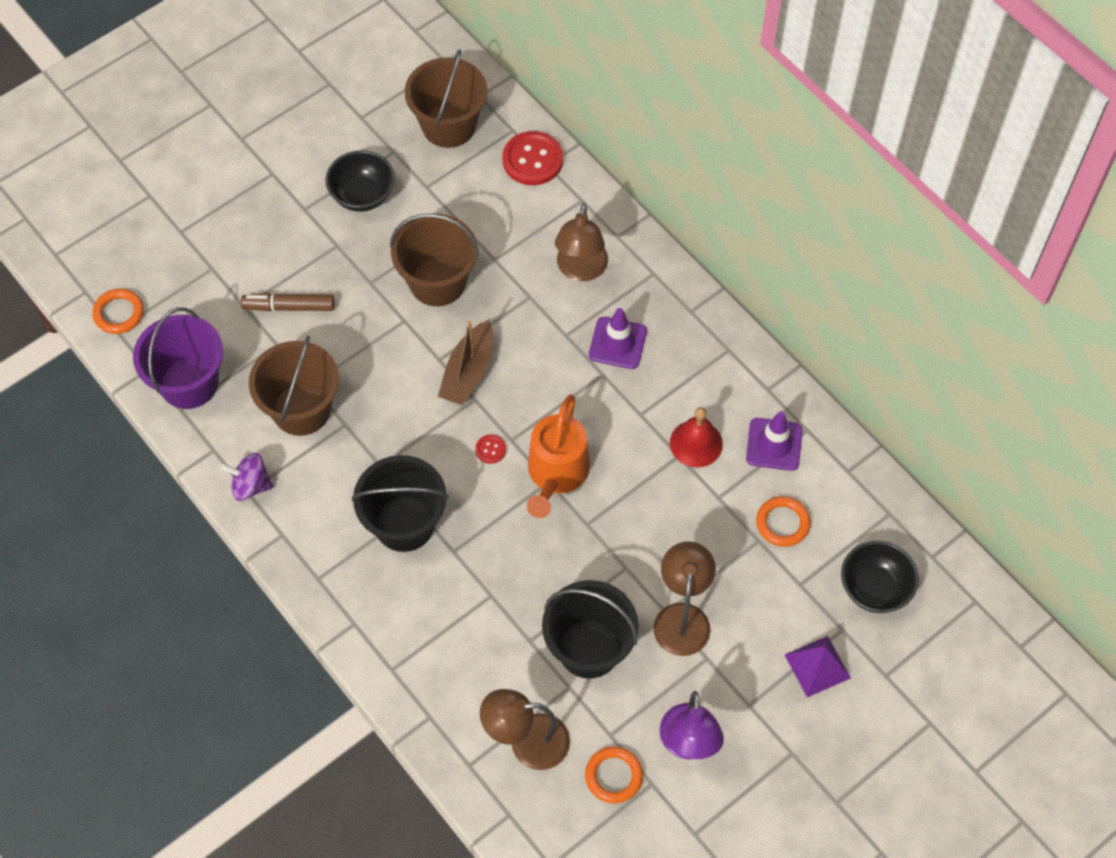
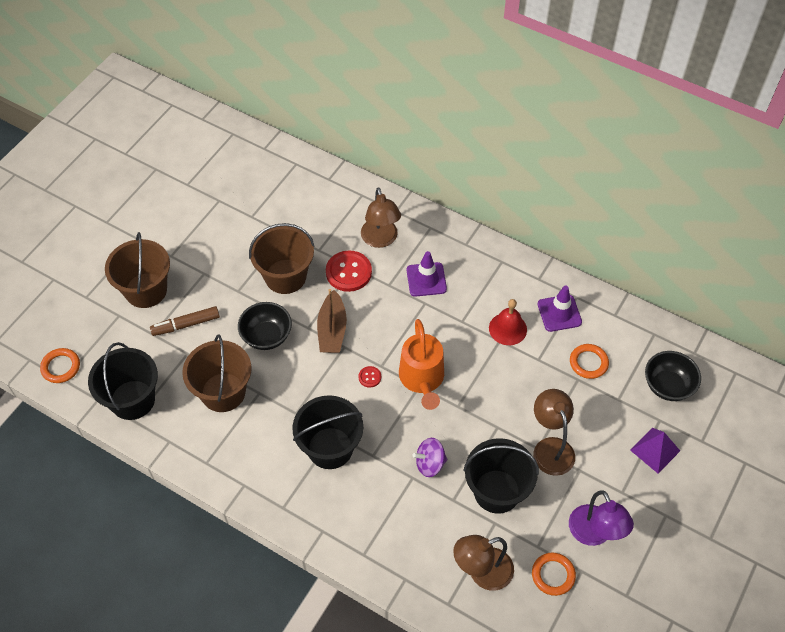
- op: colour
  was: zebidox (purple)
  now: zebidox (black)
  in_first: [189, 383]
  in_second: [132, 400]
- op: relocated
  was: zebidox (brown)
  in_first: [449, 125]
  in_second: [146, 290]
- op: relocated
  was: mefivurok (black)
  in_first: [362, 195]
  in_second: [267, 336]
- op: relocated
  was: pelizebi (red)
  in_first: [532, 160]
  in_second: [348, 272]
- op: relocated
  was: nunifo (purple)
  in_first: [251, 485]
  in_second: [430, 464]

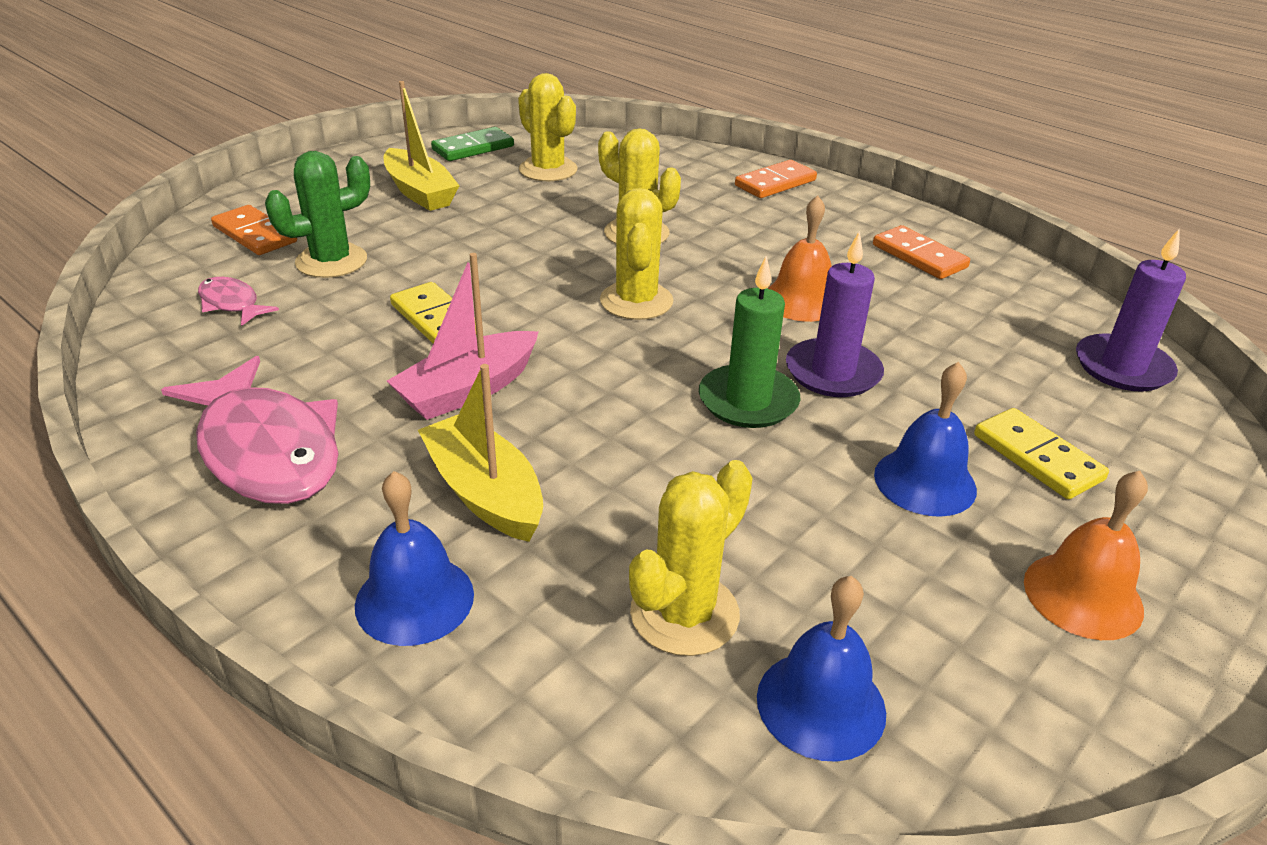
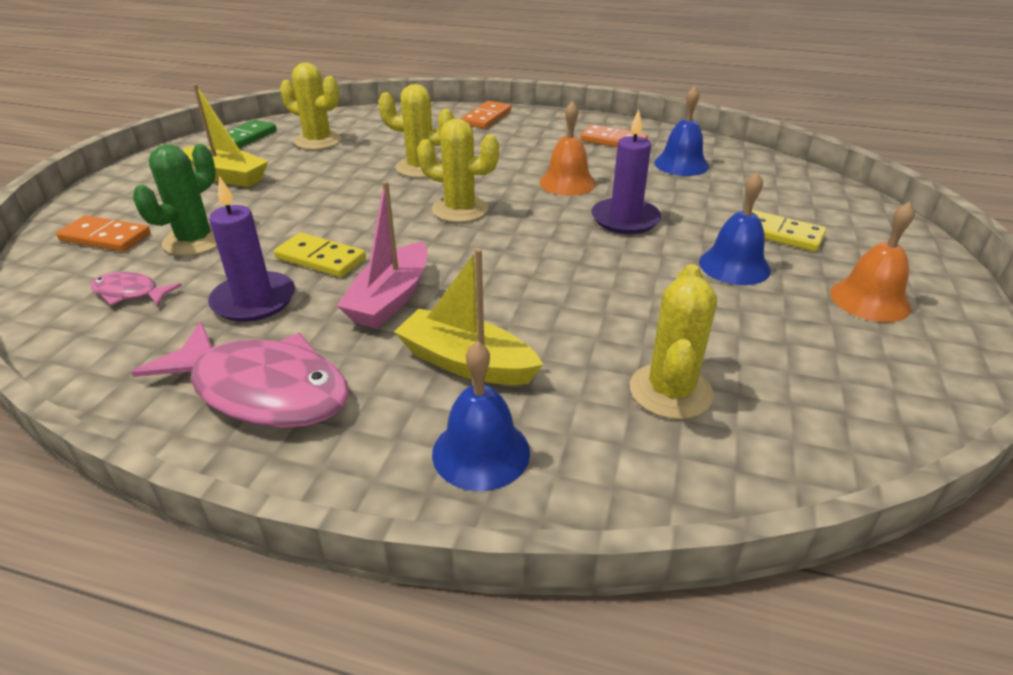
- op: relocated
  was: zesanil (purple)
  in_first: [1122, 367]
  in_second: [254, 300]
- op: spun
  was: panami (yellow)
  in_first: [636, 301]
  in_second: [460, 209]
  clockwise: -45
- op: relocated
  was: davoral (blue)
  in_first: [821, 704]
  in_second: [681, 164]
- op: missing
  was: zesanil (green)
  in_first: [748, 401]

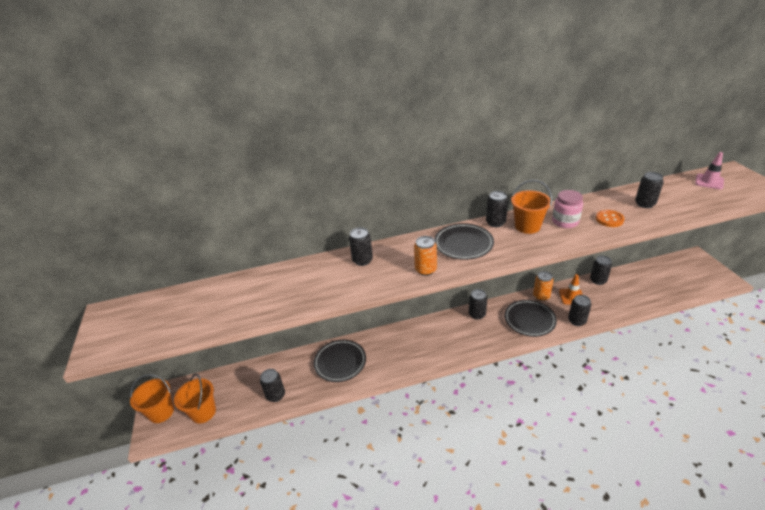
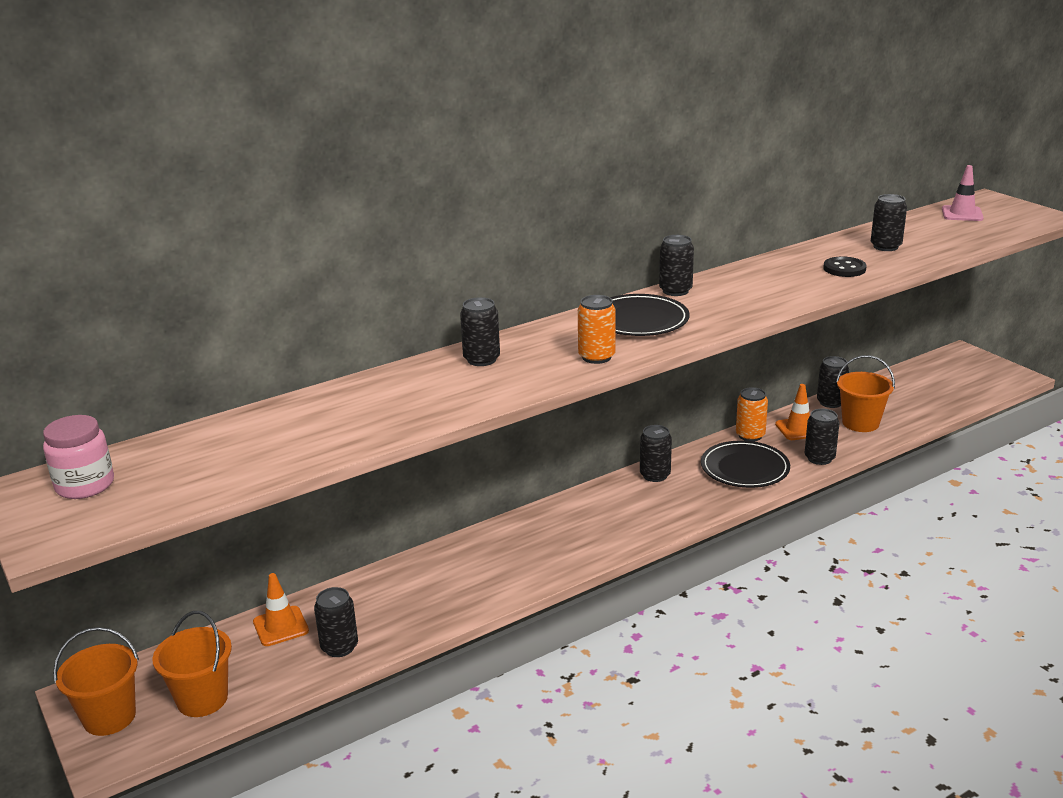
- op: relocated
  was: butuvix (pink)
  in_first: [565, 221]
  in_second: [85, 485]
- op: appeared
  now: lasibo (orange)
  in_second: [281, 626]
- op: colour
  was: pelizebi (orange)
  now: pelizebi (black)
  in_first: [609, 219]
  in_second: [844, 269]
- op: relocated
  was: zebidox (orange)
  in_first: [527, 226]
  in_second: [860, 423]
- op: missing
  was: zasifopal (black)
  in_first: [340, 362]

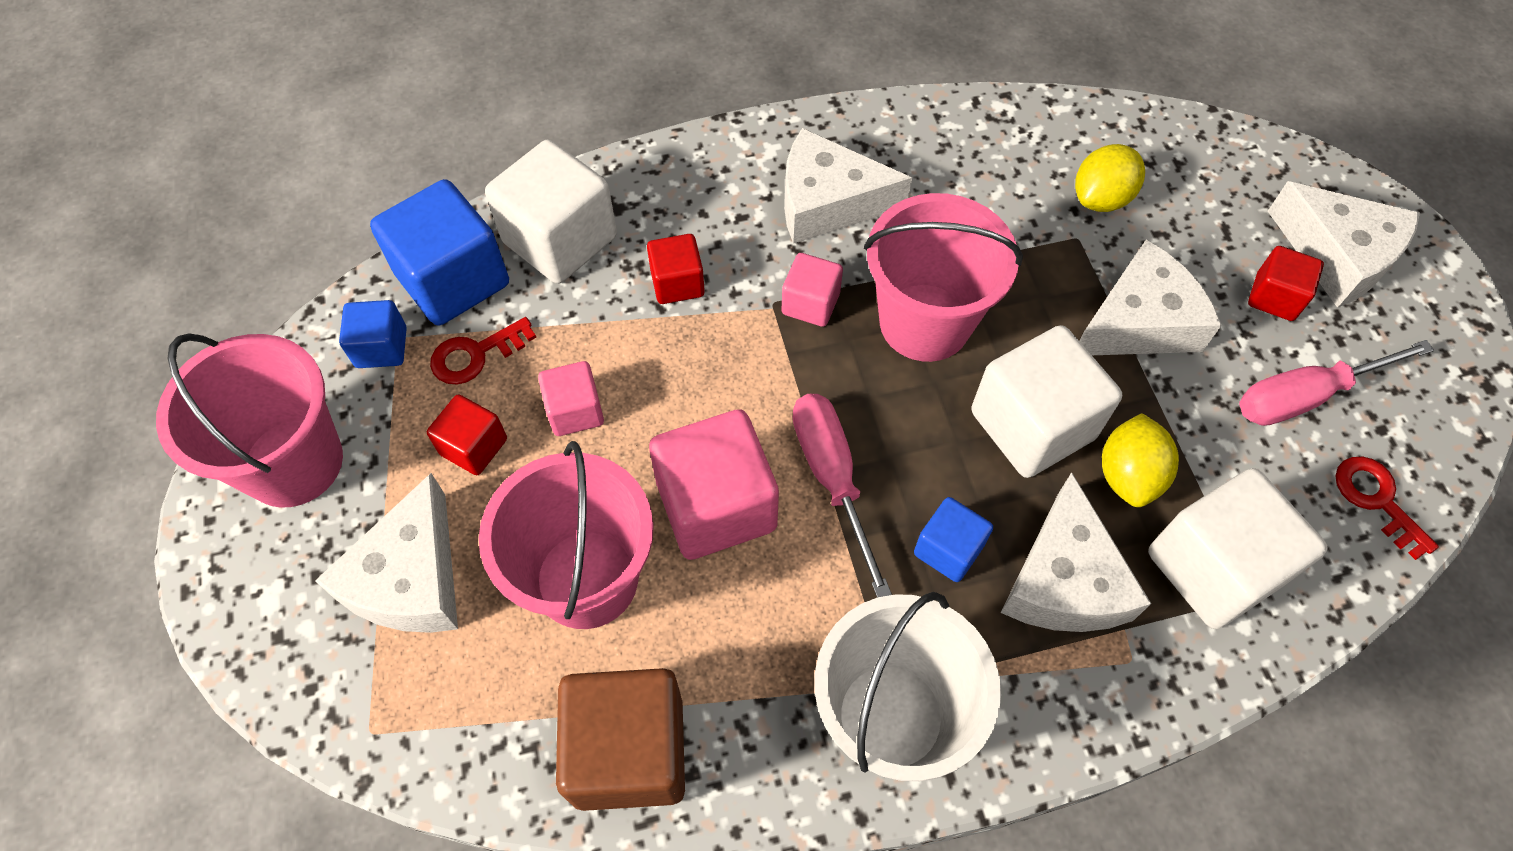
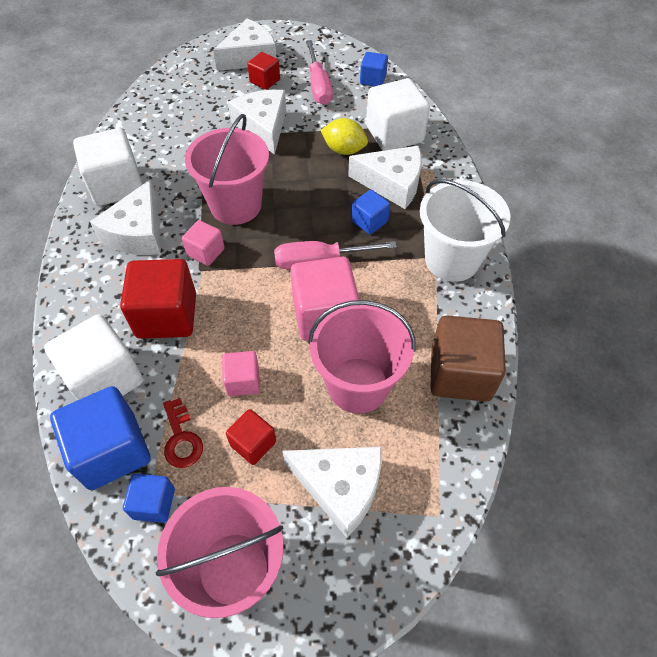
- op: relocated
  was: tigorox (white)
  in_first: [1032, 425]
  in_second: [116, 185]
- op: size
  was: tigorox (red)
  in_first: [677, 283]
  in_second: [166, 315]
  ratio: 1.86
- op: exchanged
  was: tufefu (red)
  now: tigorox (blue)
  in_first: [1377, 500]
  in_second: [373, 80]
- op: missing
  was: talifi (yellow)
  in_first: [1101, 198]

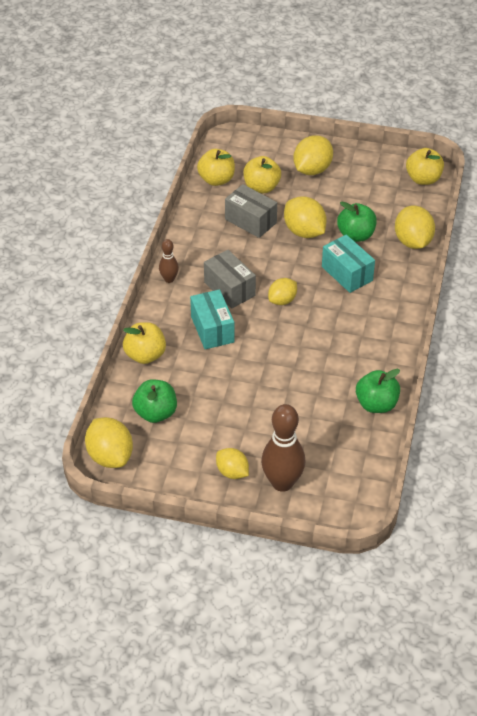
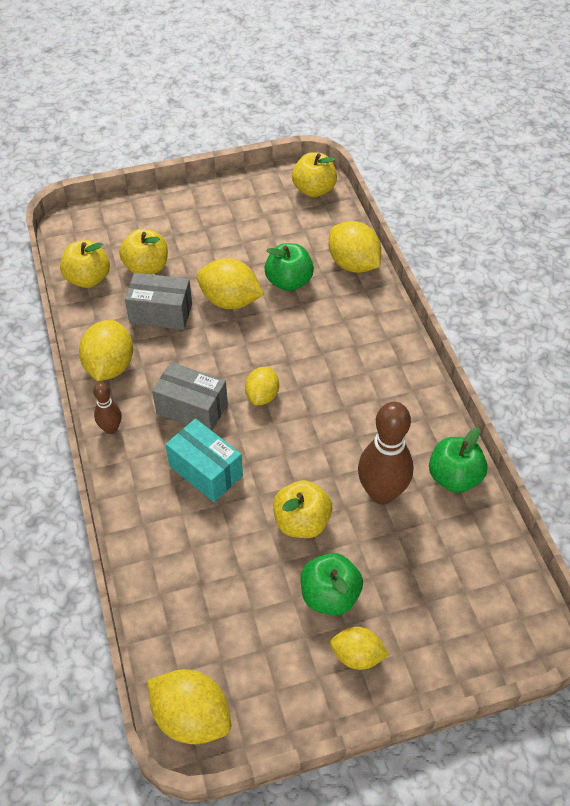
- op: relocated
  was: talifi (yellow)
  in_first: [312, 170]
  in_second: [109, 366]
- op: relocated
  was: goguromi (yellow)
  in_first: [145, 355]
  in_second: [301, 522]
- op: relocated
  was: goguromi (green)
  in_first: [155, 413]
  in_second: [329, 596]
- op: relocated
  was: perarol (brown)
  in_first: [282, 483]
  in_second: [381, 493]
- op: missing
  was: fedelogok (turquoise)
  in_first: [347, 273]

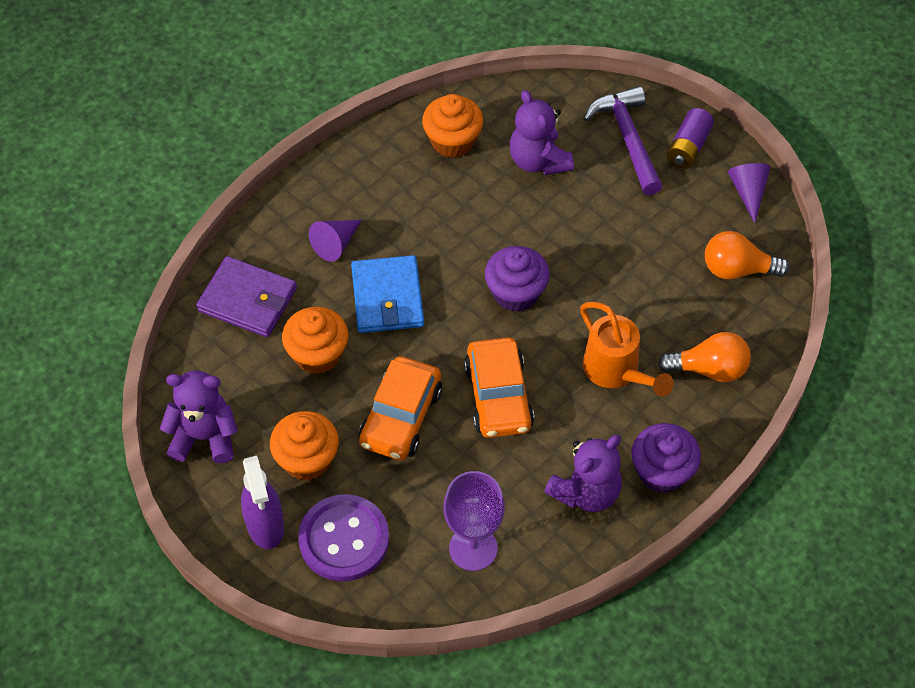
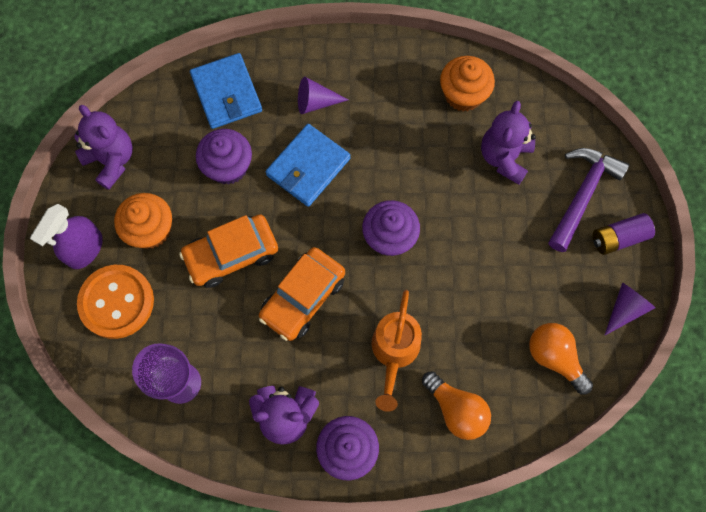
- op: colour
  was: pelizebi (purple)
  now: pelizebi (orange)
  in_first: [344, 539]
  in_second: [116, 302]
- op: colour
  was: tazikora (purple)
  now: tazikora (blue)
  in_first: [247, 300]
  in_second: [226, 93]
- op: colour
  was: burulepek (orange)
  now: burulepek (purple)
  in_first: [317, 354]
  in_second: [228, 167]

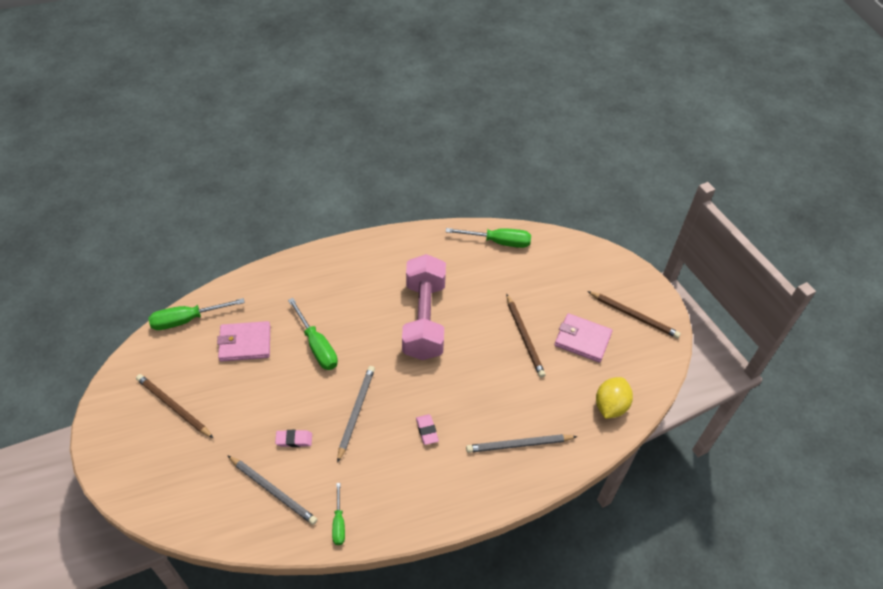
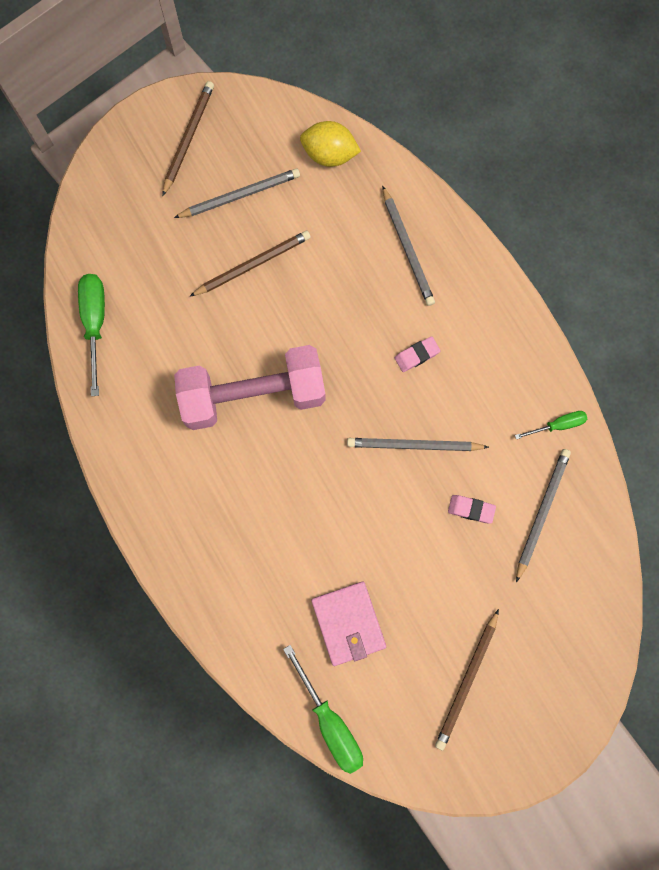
- op: exchanged
  was: tazikora (pink)
  now: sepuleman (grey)
  in_first: [582, 339]
  in_second: [240, 195]
- op: spun
  was: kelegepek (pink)
  in_first: [294, 440]
  in_second: [471, 509]
  clockwise: -60
- op: missing
  was: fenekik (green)
  in_first: [317, 346]

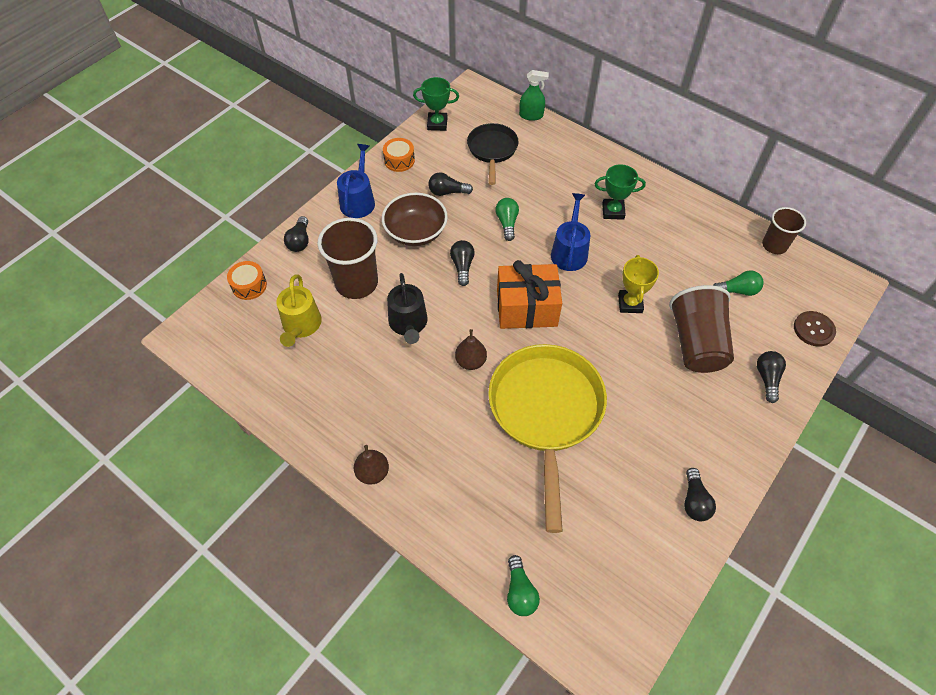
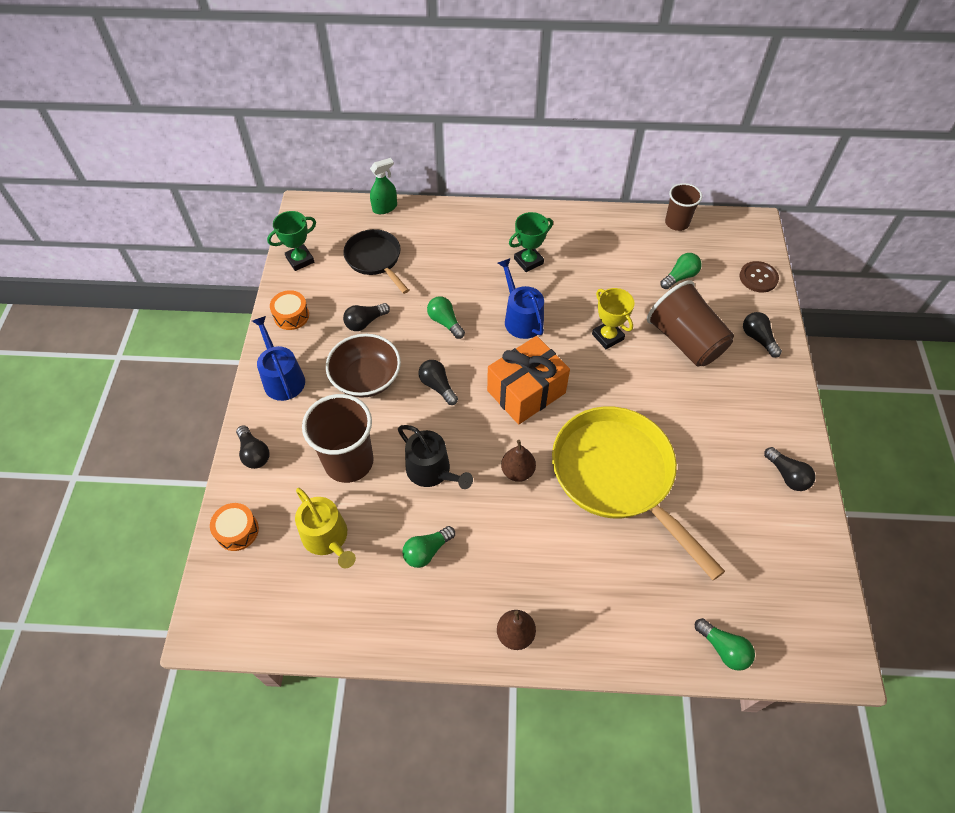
- op: appeared
  now: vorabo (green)
  in_second: [427, 551]

